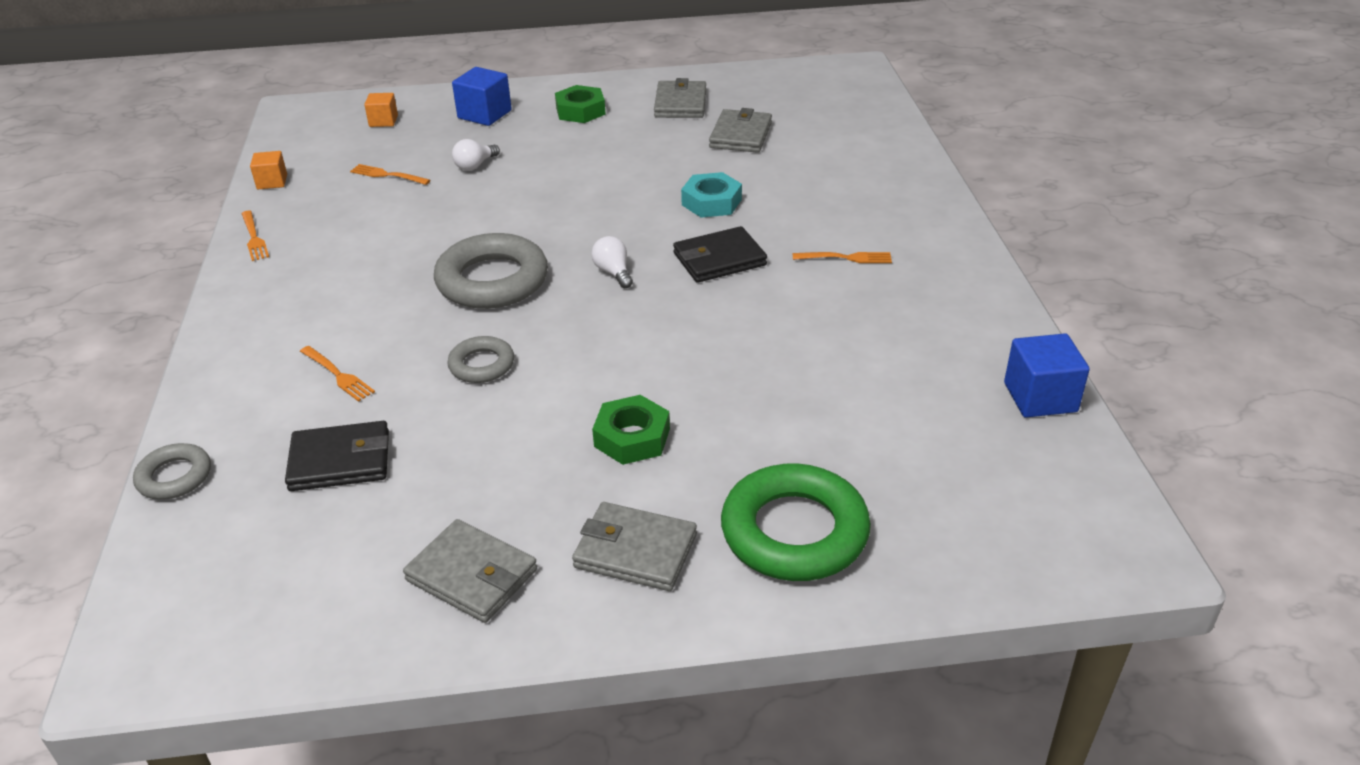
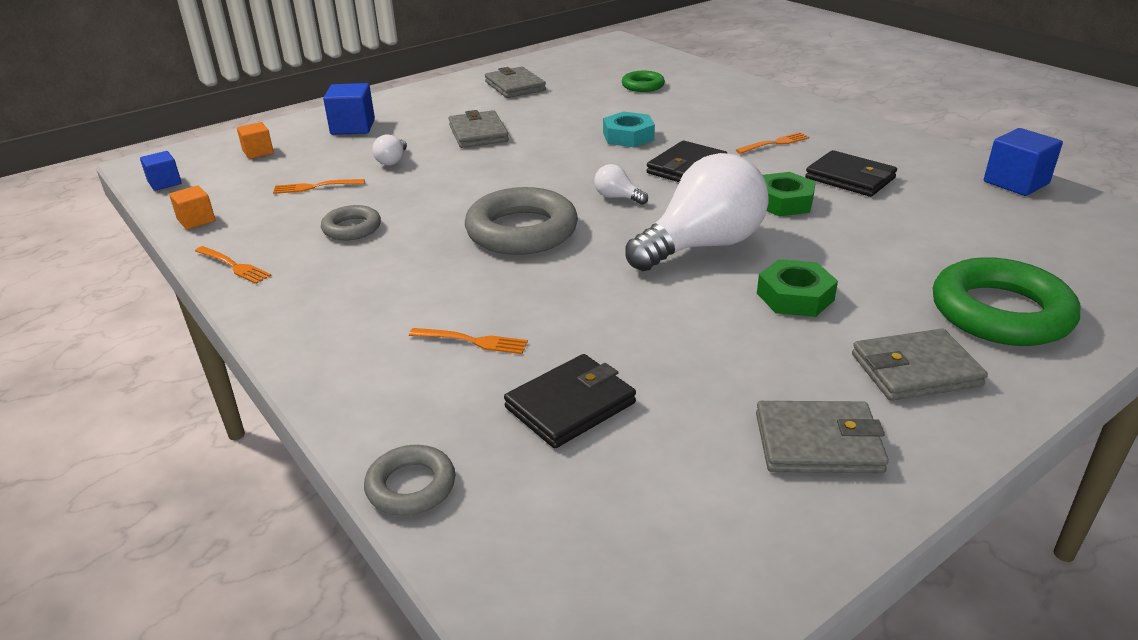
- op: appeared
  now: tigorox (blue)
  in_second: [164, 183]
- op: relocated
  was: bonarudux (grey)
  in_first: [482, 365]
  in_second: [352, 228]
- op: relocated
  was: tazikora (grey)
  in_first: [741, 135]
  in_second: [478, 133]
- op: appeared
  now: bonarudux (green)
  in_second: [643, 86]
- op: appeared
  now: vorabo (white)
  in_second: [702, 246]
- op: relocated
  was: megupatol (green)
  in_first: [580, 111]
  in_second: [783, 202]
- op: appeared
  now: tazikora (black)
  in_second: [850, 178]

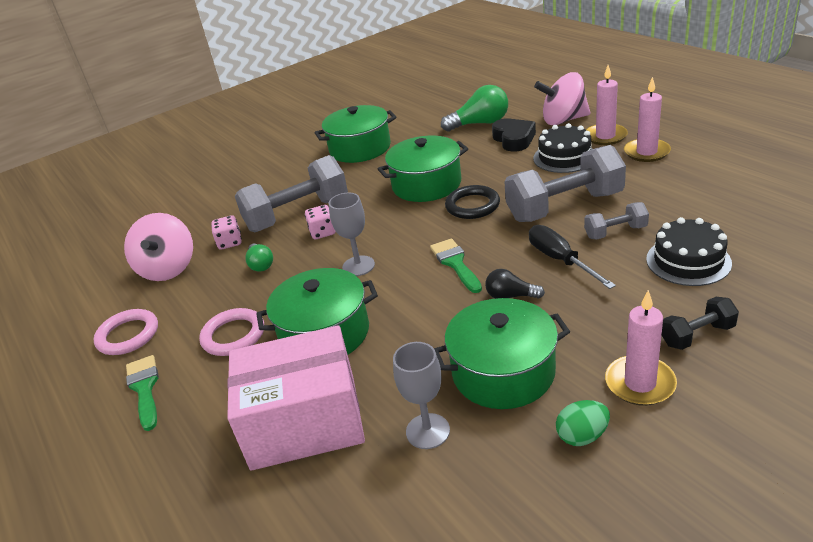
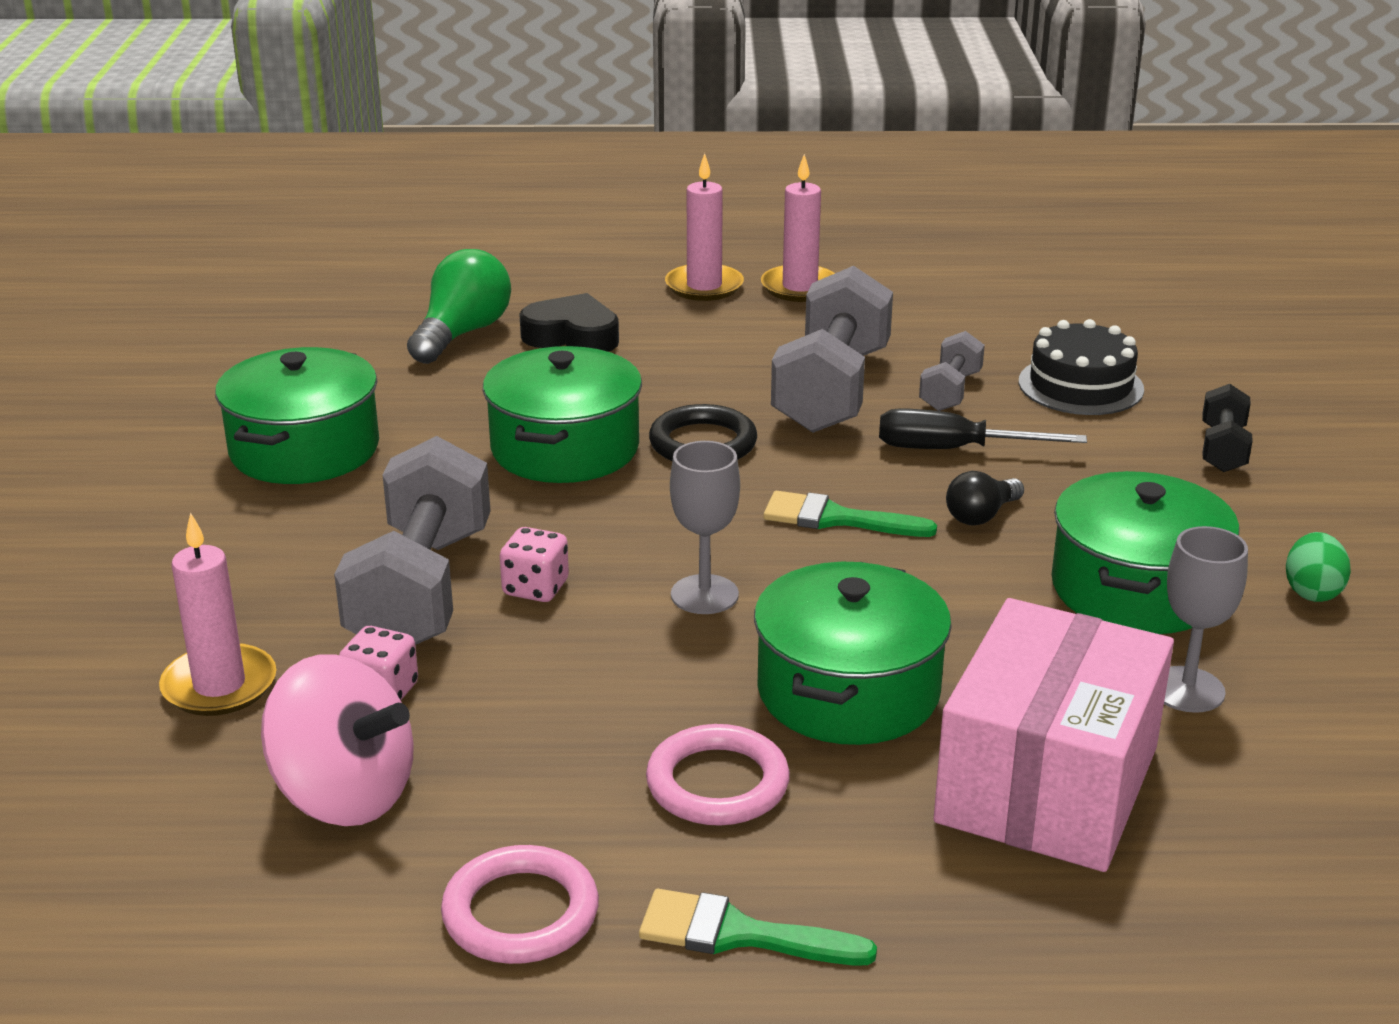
- op: relocated
  was: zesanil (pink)
  in_first: [640, 383]
  in_second: [219, 685]
- op: missing
  was: vorabo (green)
  in_first: [261, 265]
- op: missing
  was: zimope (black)
  in_first: [564, 157]
- op: missing
  was: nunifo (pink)
  in_first: [563, 120]

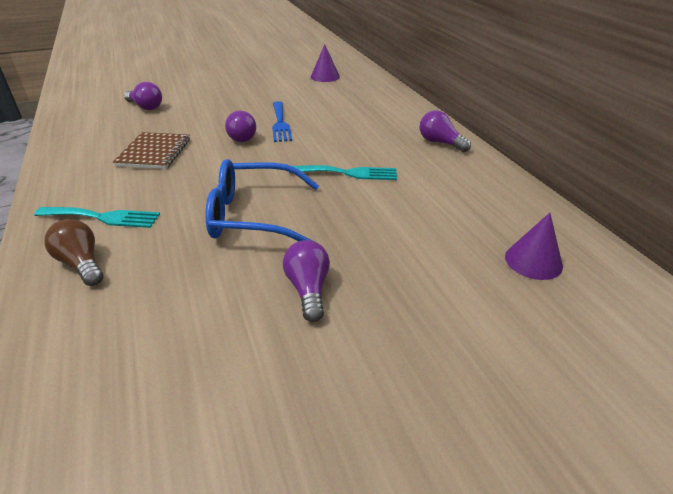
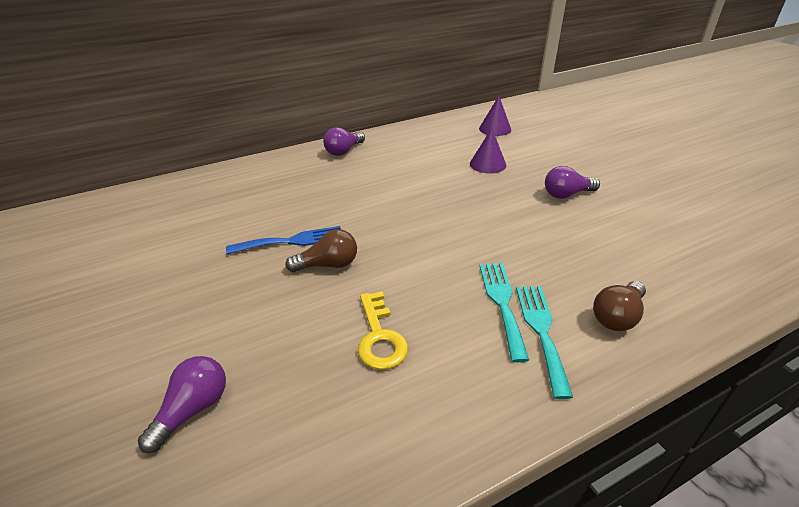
- op: colour
  was: vorabo (purple)
  now: vorabo (brown)
  in_first: [242, 136]
  in_second: [328, 265]
- op: exchanged
  was: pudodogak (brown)
  now: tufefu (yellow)
  in_first: [154, 152]
  in_second: [379, 336]
- op: relocated
  was: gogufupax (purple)
  in_first: [325, 76]
  in_second: [487, 164]
- op: relocated
  was: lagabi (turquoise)
  in_first: [348, 173]
  in_second: [502, 303]
- op: missing
  was: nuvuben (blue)
  in_first: [253, 215]

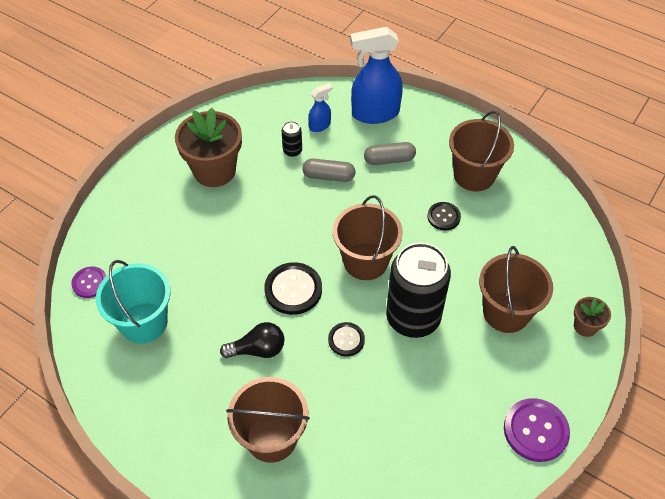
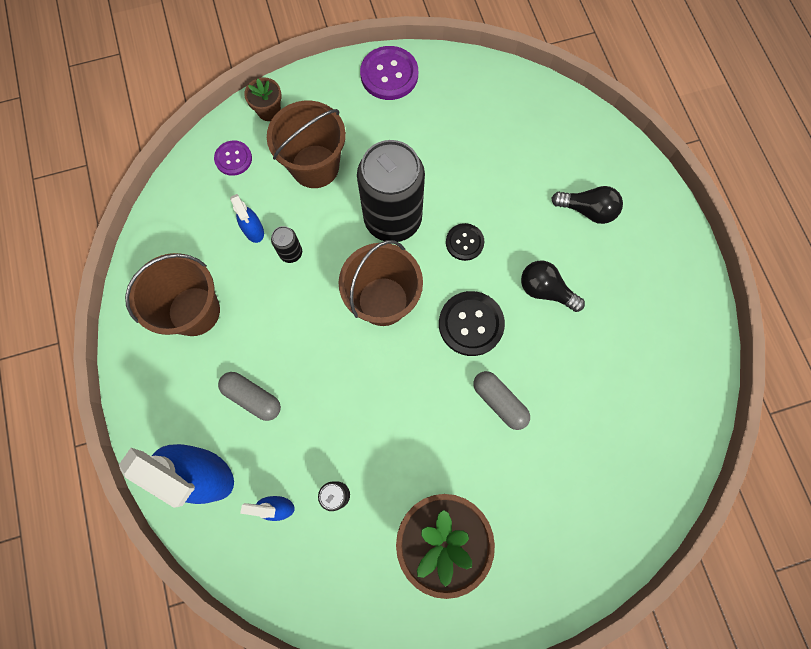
- op: relocated
  was: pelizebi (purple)
  in_first: [90, 283]
  in_second: [233, 159]
- op: appeared
  now: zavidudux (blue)
  in_second: [254, 230]
- op: appeared
  now: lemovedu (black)
  in_second: [291, 253]
- op: relocated
  was: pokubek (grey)
  in_first: [328, 176]
  in_second: [499, 401]
- op: exchanged
  was: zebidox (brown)
  now: vorabo (black)
  in_first: [271, 437]
  in_second: [587, 210]
- op: missing
  was: zebidox (turquoise)
  in_first: [144, 322]
- op: missing
  was: pelizebi (black)
  in_first: [443, 217]

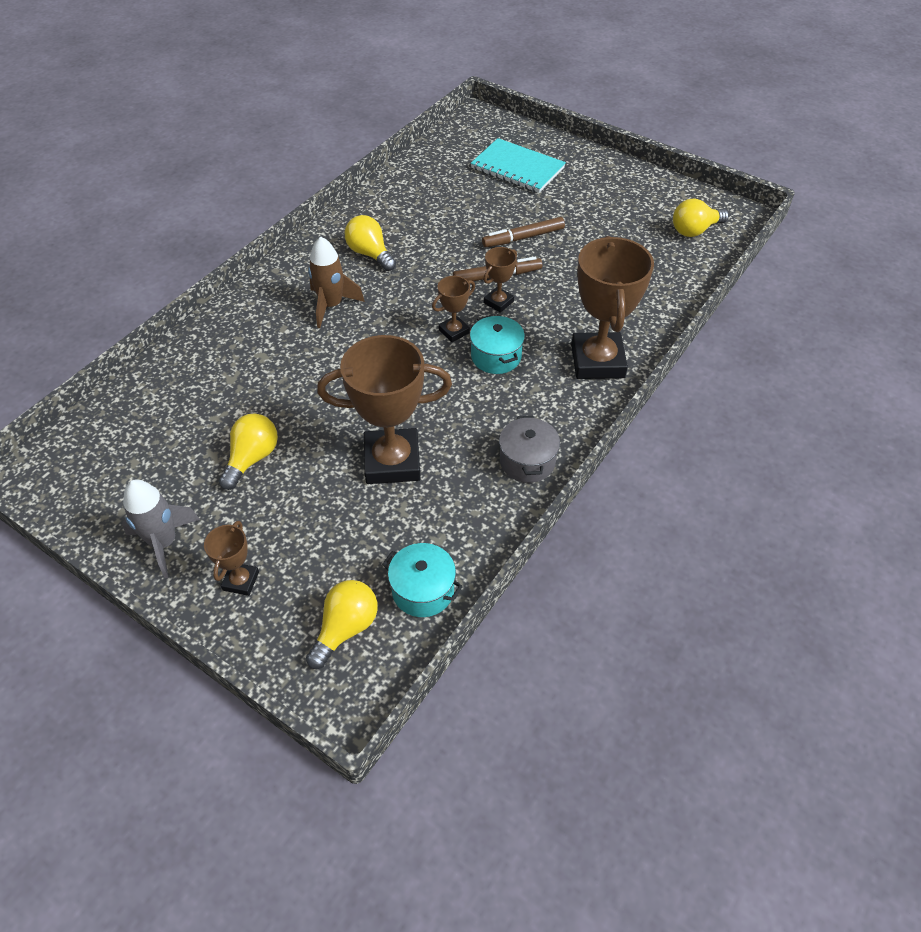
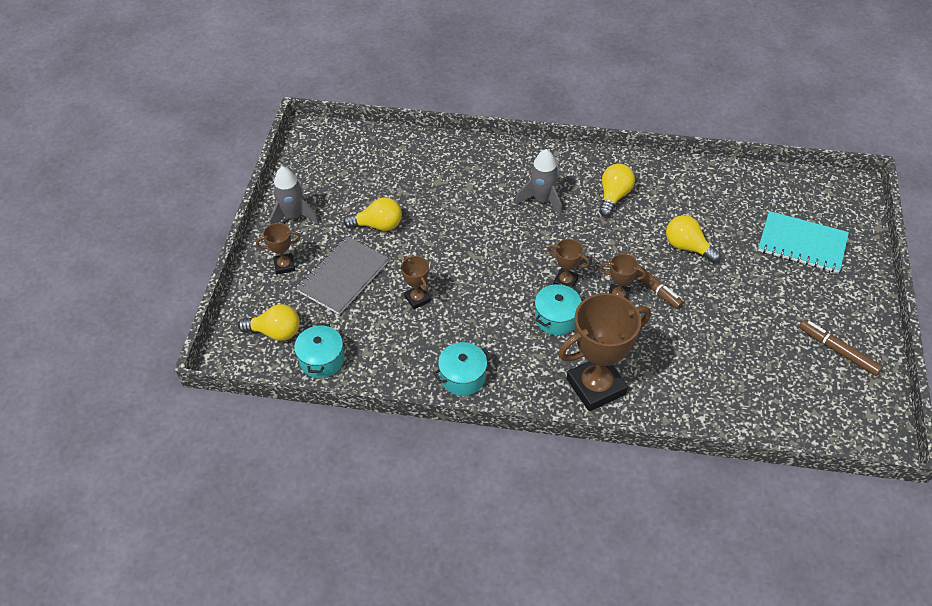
- op: appeared
  now: pudodogak (grey)
  in_second: [343, 277]
- op: size
  was: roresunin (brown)
  in_first: [392, 461]
  in_second: [417, 299]
  ratio: 0.48
- op: colour
  was: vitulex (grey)
  now: vitulex (turquoise)
  in_first: [527, 461]
  in_second: [463, 377]
- op: colour
  was: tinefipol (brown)
  now: tinefipol (grey)
  in_first: [331, 305]
  in_second: [542, 200]
- op: relocated
  was: vorabo (yellow)
  in_first: [694, 230]
  in_second: [687, 247]
- op: spun
  was: pudodogak (turquoise)
  in_first: [517, 168]
  in_second: [802, 244]
  clockwise: -75
- op: relocated
  was: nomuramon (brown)
  in_first: [523, 238]
  in_second: [838, 351]

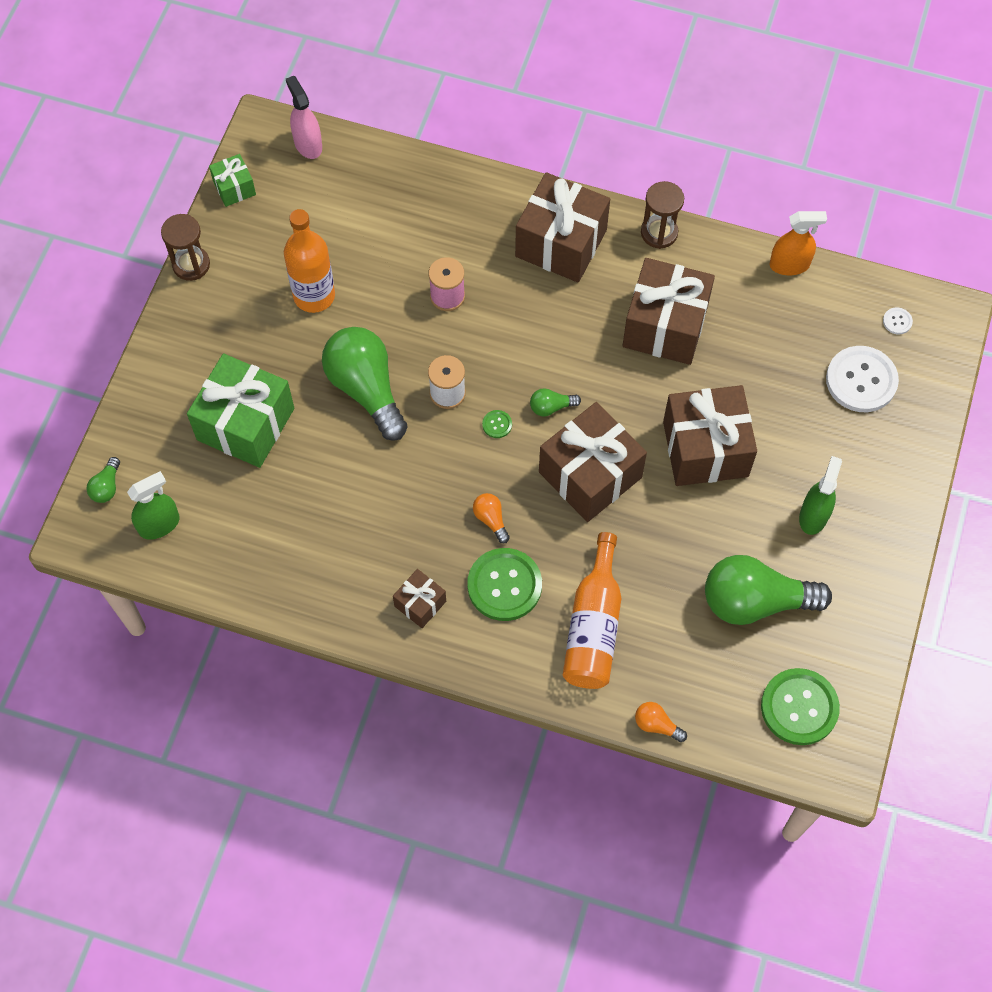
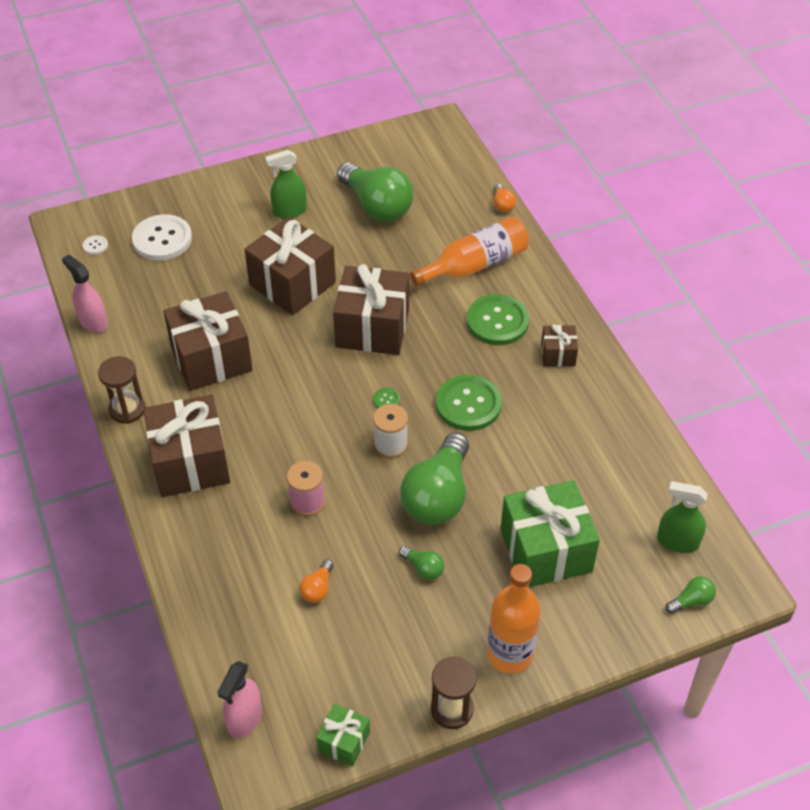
- op: colour
  was: zavidudux (orange)
  now: zavidudux (pink)
  in_first: [789, 265]
  in_second: [93, 322]
- op: relocated
  was: vorabo (orange)
  in_first: [491, 519]
  in_second: [318, 588]
- op: relocated
  was: vorabo (green)
  in_first: [551, 407]
  in_second: [423, 568]
- op: relocated
  was: pelizebi (green)
  in_first: [799, 707]
  in_second: [468, 404]
- op: relocated
  was: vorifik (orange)
  in_first: [314, 296]
  in_second: [510, 654]

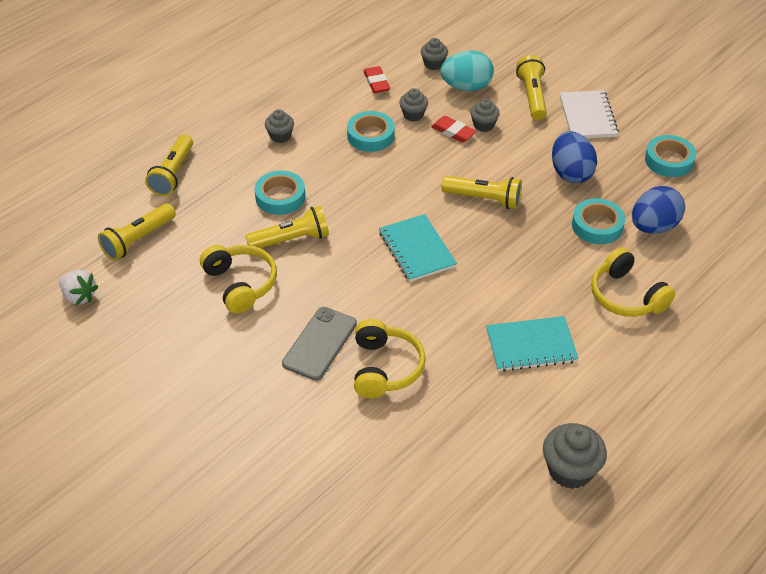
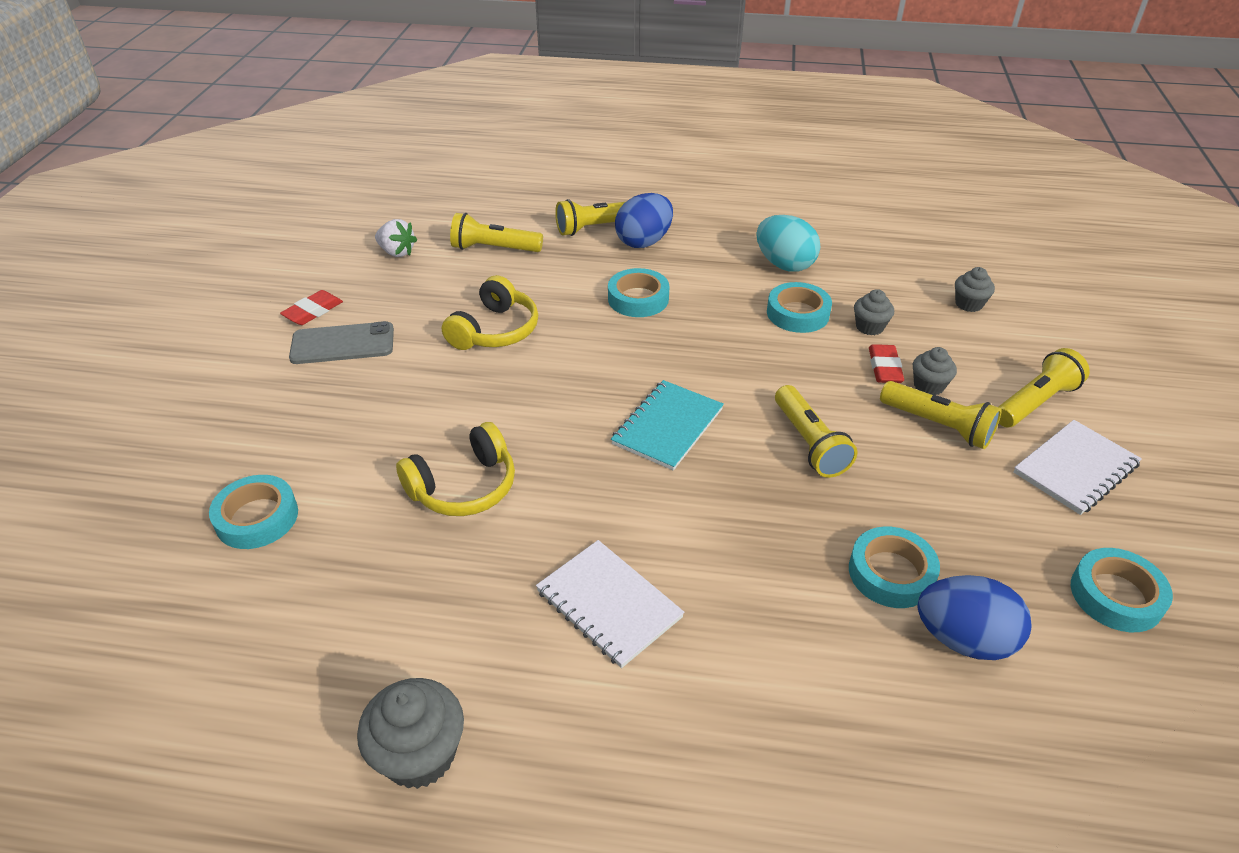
- op: appeared
  now: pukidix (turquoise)
  in_second: [257, 518]
- op: relocated
  was: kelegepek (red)
  in_first: [376, 82]
  in_second: [313, 311]
- op: relocated
  was: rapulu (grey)
  in_first: [320, 343]
  in_second: [342, 344]
- op: spun
  was: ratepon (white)
  in_first: [79, 296]
  in_second: [397, 252]
  clockwise: -60
- op: colour
  was: pudodogak (turquoise)
  now: pudodogak (white)
  in_first: [531, 346]
  in_second: [608, 604]
- op: relocated
  was: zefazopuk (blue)
  in_first: [571, 173]
  in_second: [644, 241]
- op: relocated
  was: zefazopuk (turquoise)
  in_first: [466, 87]
  in_second: [784, 264]
- op: relocated
  was: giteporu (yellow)
  in_first: [291, 240]
  in_second: [938, 425]
- op: missing
  was: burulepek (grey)
  in_first: [280, 136]
- op: missing
  was: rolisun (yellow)
  in_first: [626, 296]

